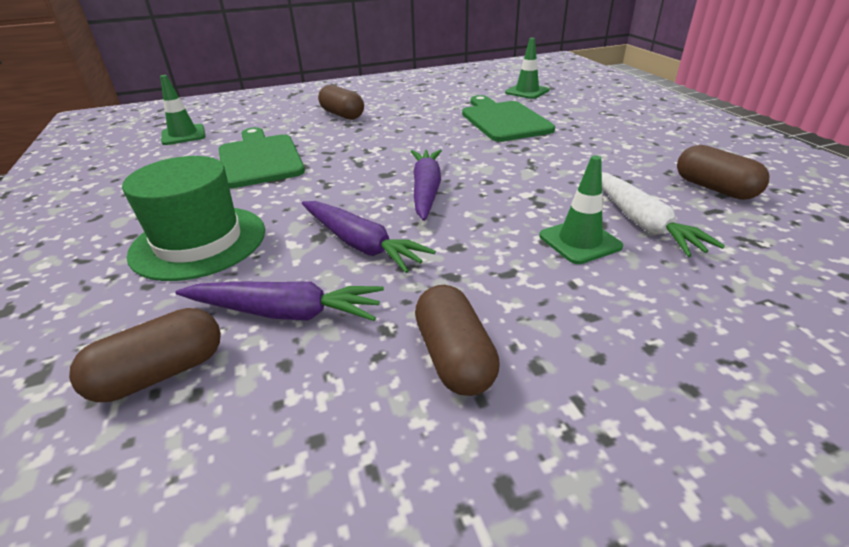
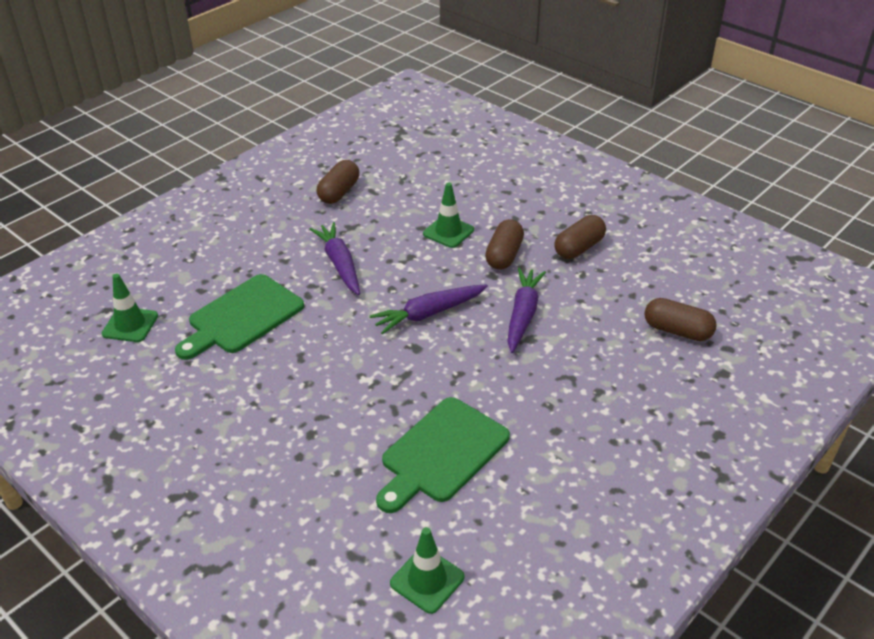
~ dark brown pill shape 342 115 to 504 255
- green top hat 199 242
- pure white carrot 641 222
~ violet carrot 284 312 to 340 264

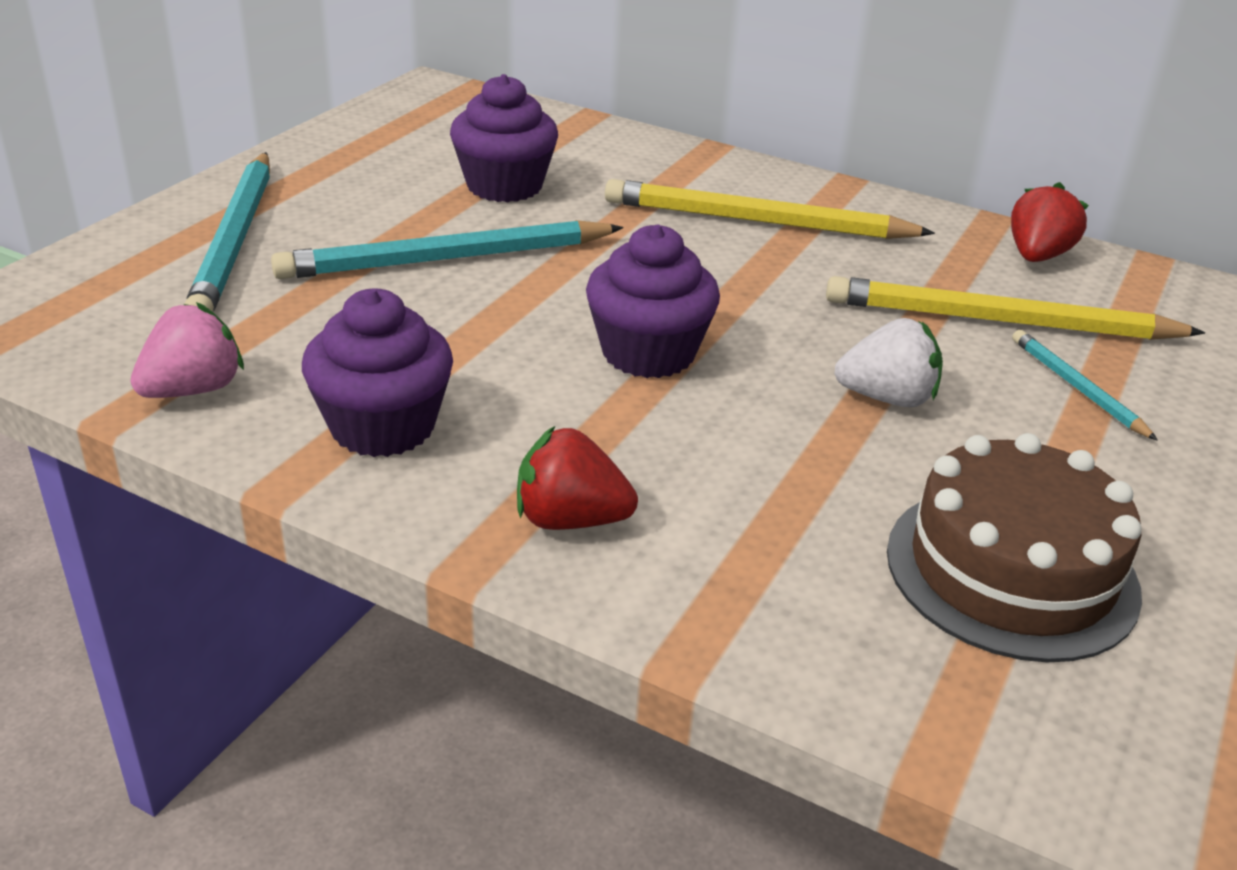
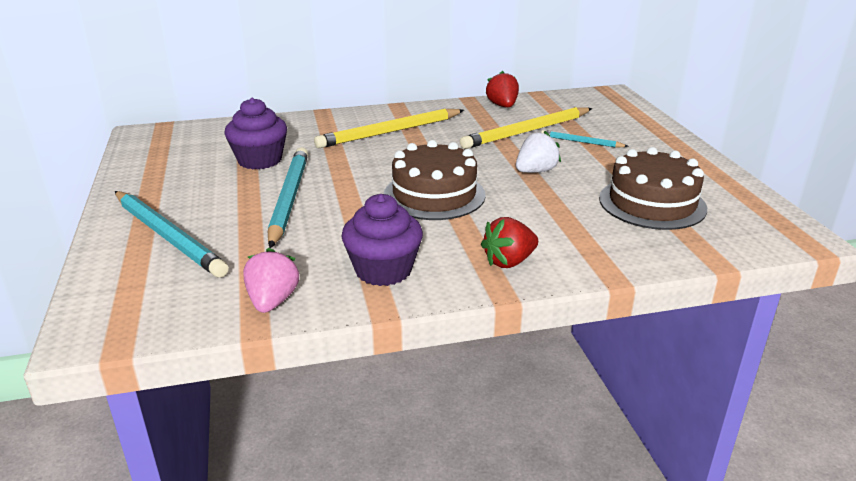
~ turquoise pencil 446 259 = 289 198 150 degrees clockwise
~ violet fairy cake 648 353 to dark brown cake 434 195

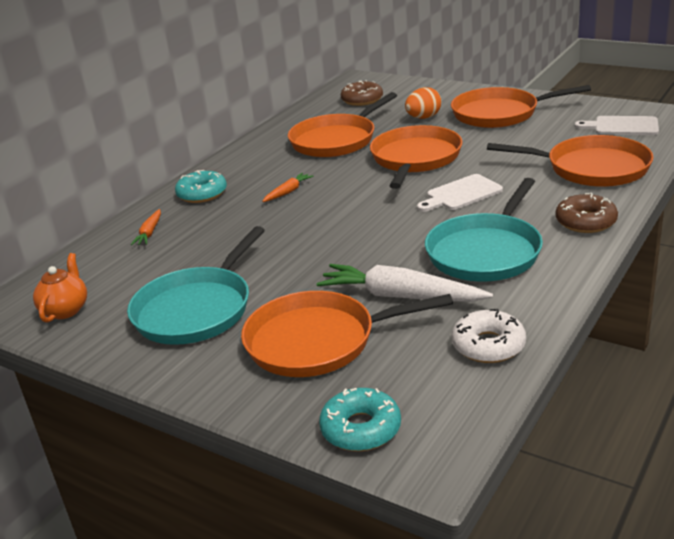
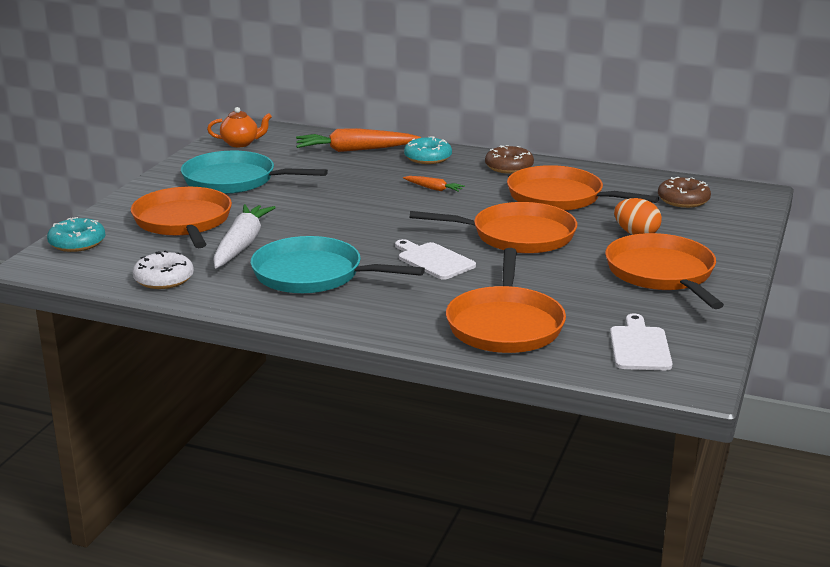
~ dark brown doughnut 585 222 to 509 167
~ orange carrot 149 233 = 355 150 x2.04

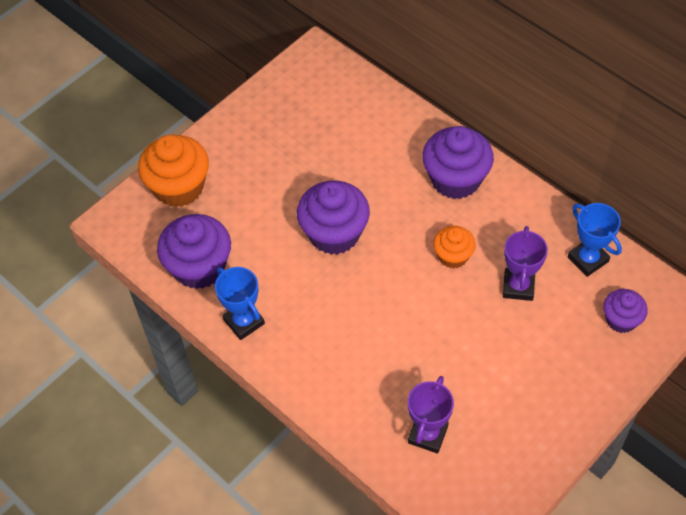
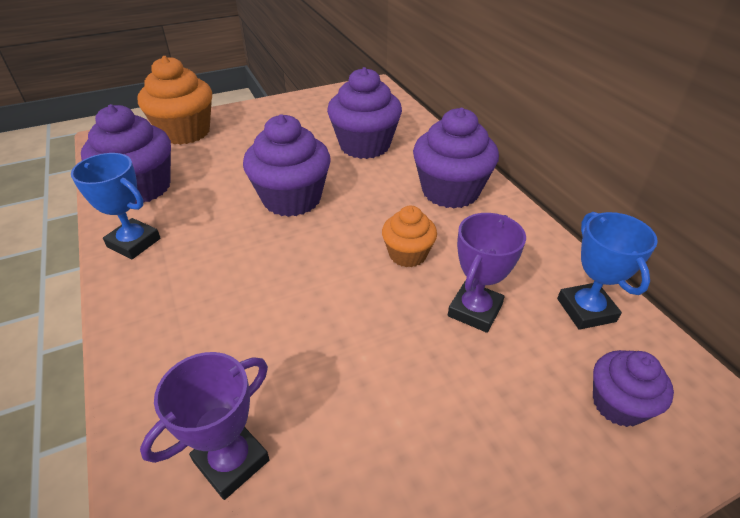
~ cobalt prize cup 244 322 = 134 243 45 degrees counterclockwise
+ violet fairy cake 364 145

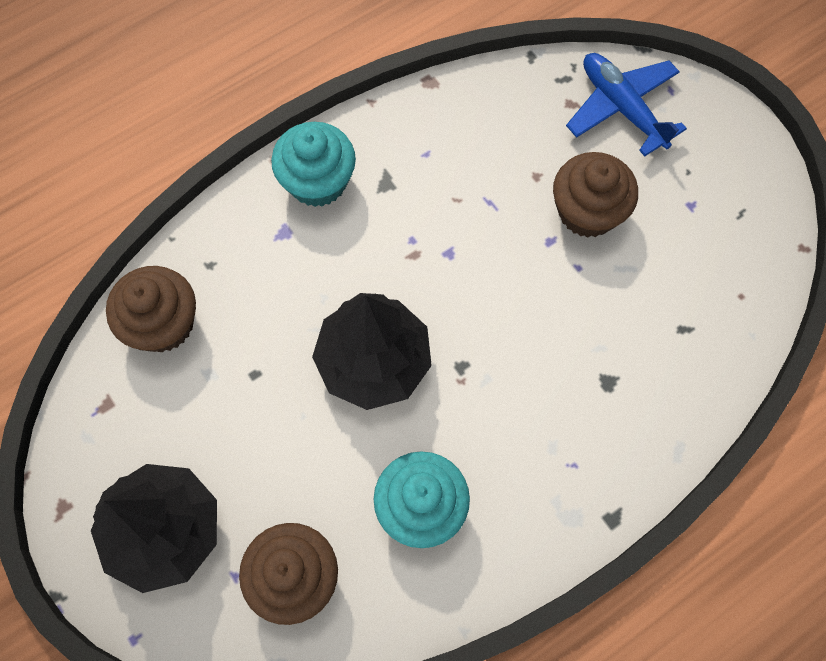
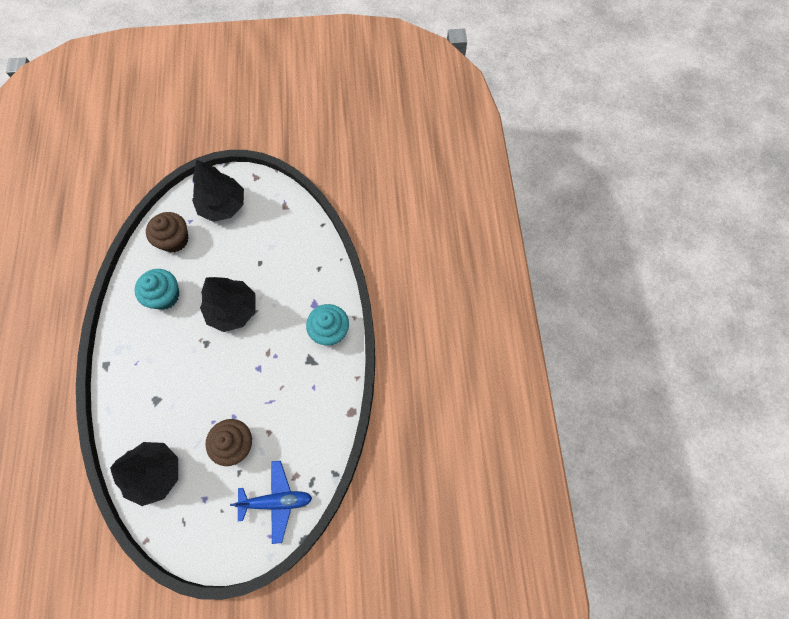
- dark brown fairy cake 163 323
+ jet-black tree 155 473

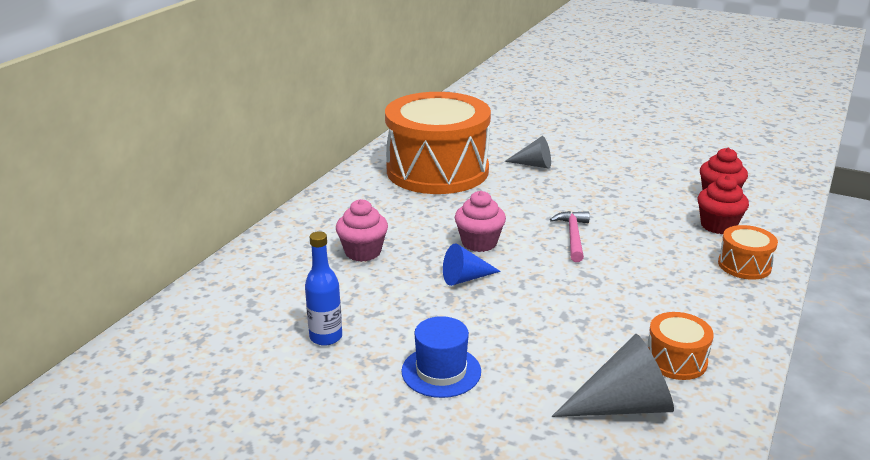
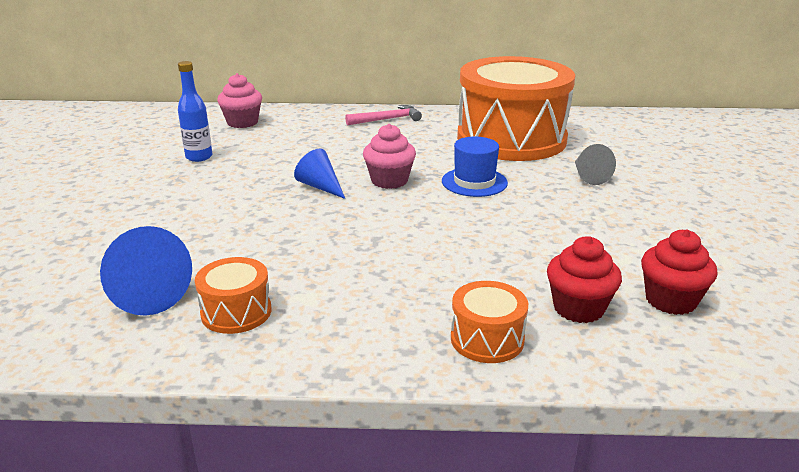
~ rose-pink fairy cake 363 252 to 242 122
~ rose-pink carpenter's hammer 573 236 to 387 119
~ cobalt top hat 441 371 to 474 182
~ grey cone shape 623 406 to cobalt cone shape 145 292

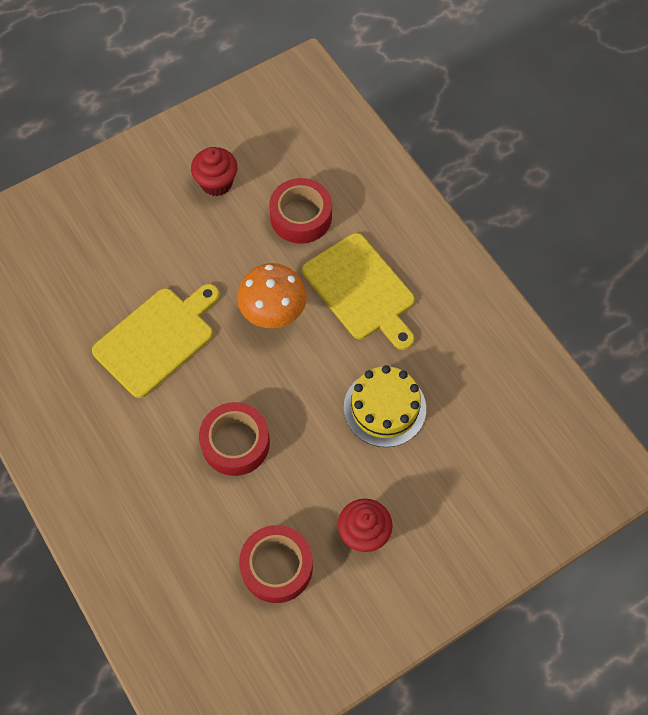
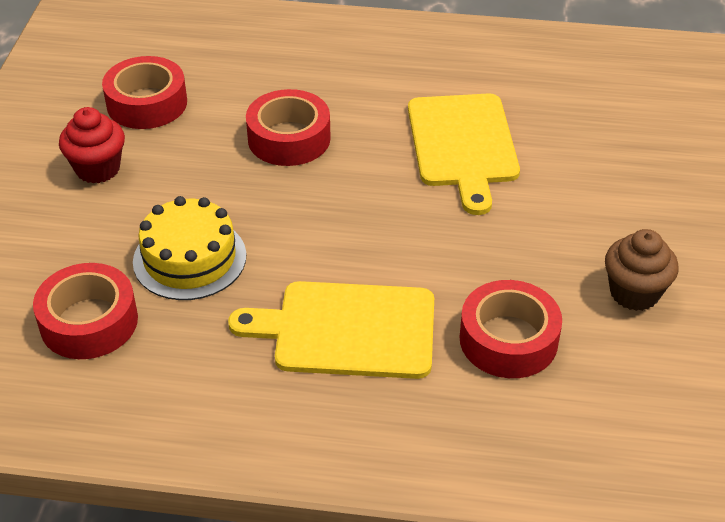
~ scarlet fairy cake 216 183 to dark brown fairy cake 634 293
- orange toadstool 273 313
+ scarlet roll of tape 89 322

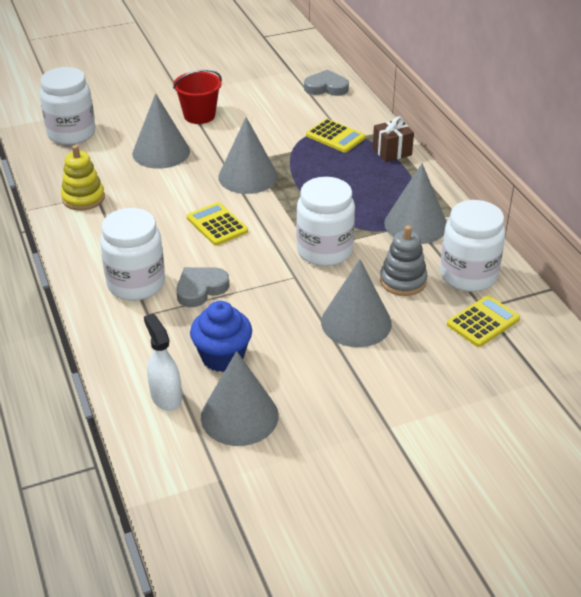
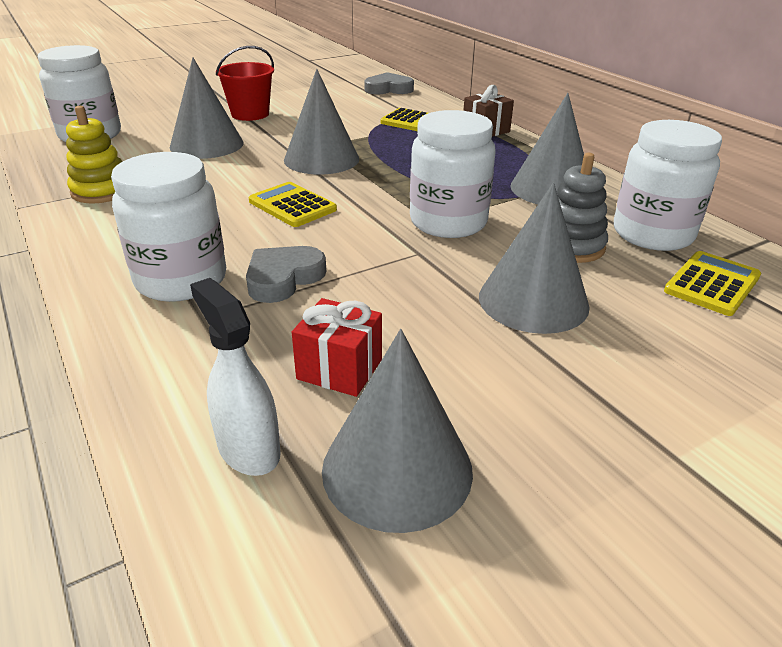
~ cobalt fairy cake 222 357 to scarlet gift 339 369

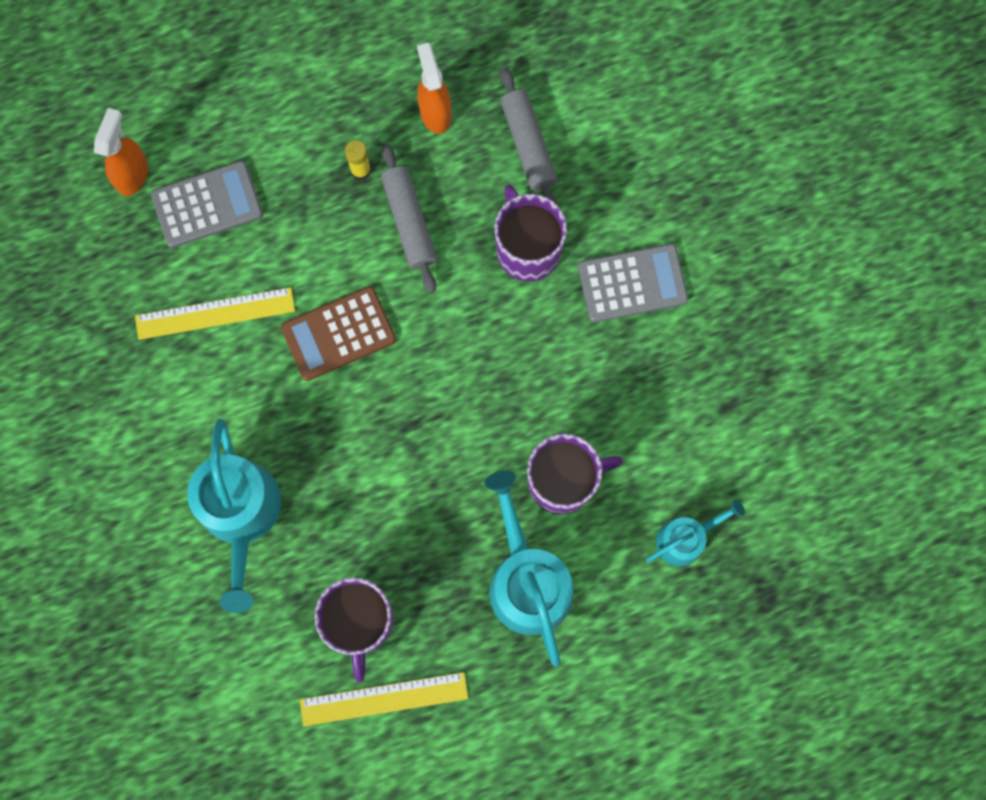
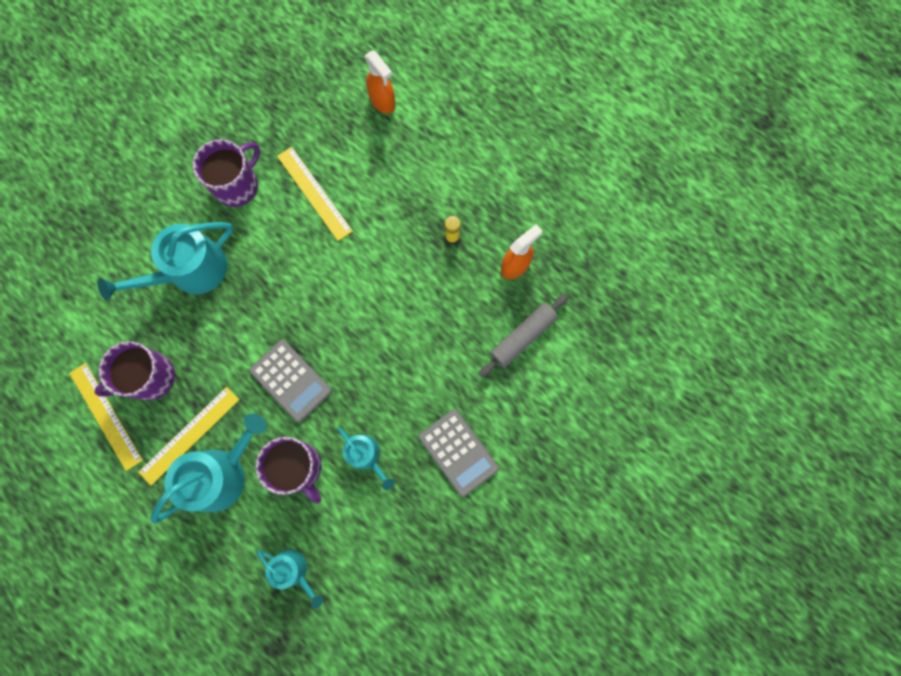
~ orange spray bottle 133 174 = 382 101 60 degrees clockwise
- grey pastry roller 409 222
~ grey pocket calculator 207 205 to 291 381
~ violet tea mug 527 249 to 237 185
- dark brown pocket calculator 338 333
+ yellow ruler 189 435
+ turquoise watering can 366 455

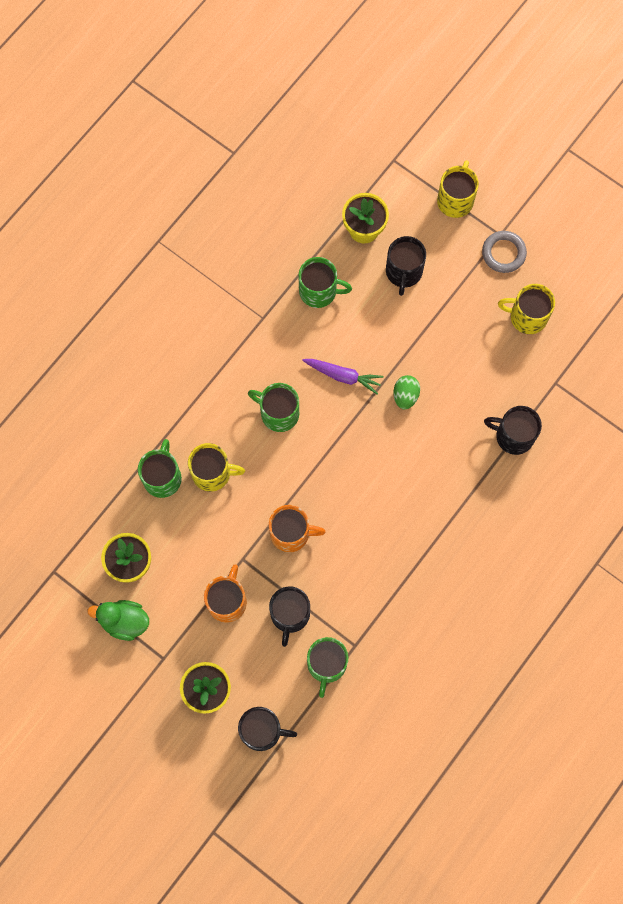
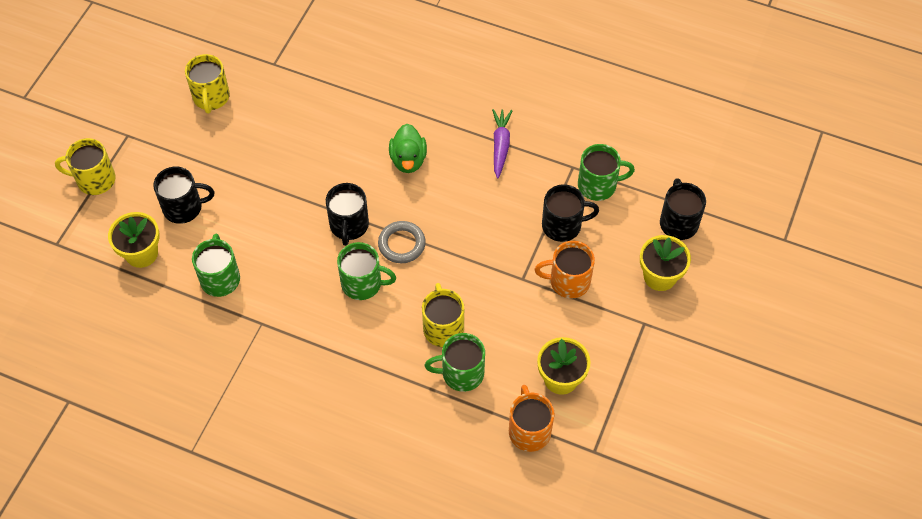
~ grey hoop 503 253 to 401 244
~ violet carrot 343 376 to 500 145
- green egg shape 405 396
~ green tea mug 278 413 = 363 283 90 degrees counterclockwise
~ jet-black tea mug 513 436 to 349 226
~ orange tea mug 291 533 to 529 430
~ green toy duck 124 621 to 408 160

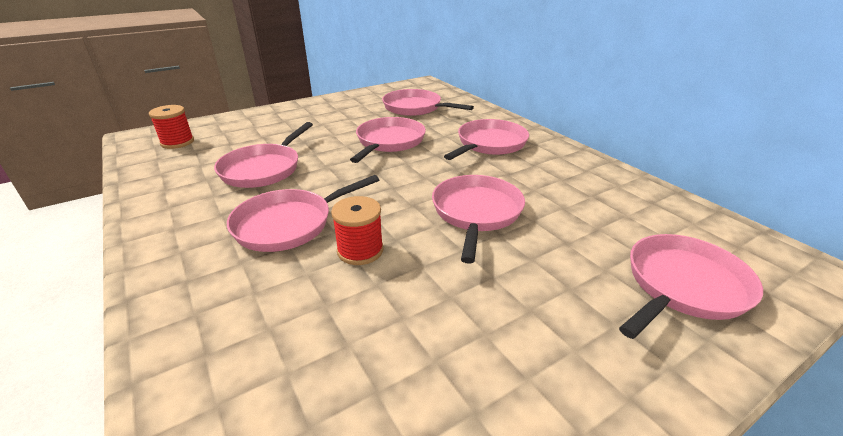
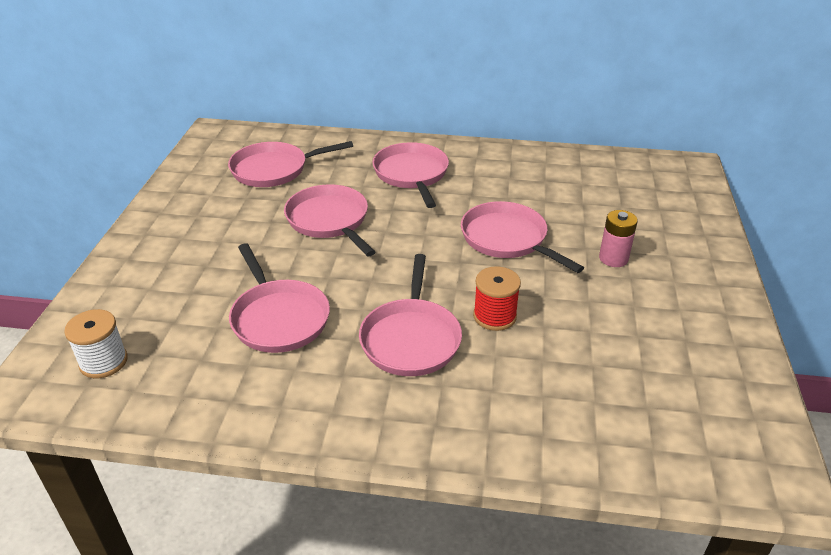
~ scarlet reel of thread 177 142 to pure white reel of thread 103 362
- rose-pink pan 683 286
+ rose-pink power cell 613 258

